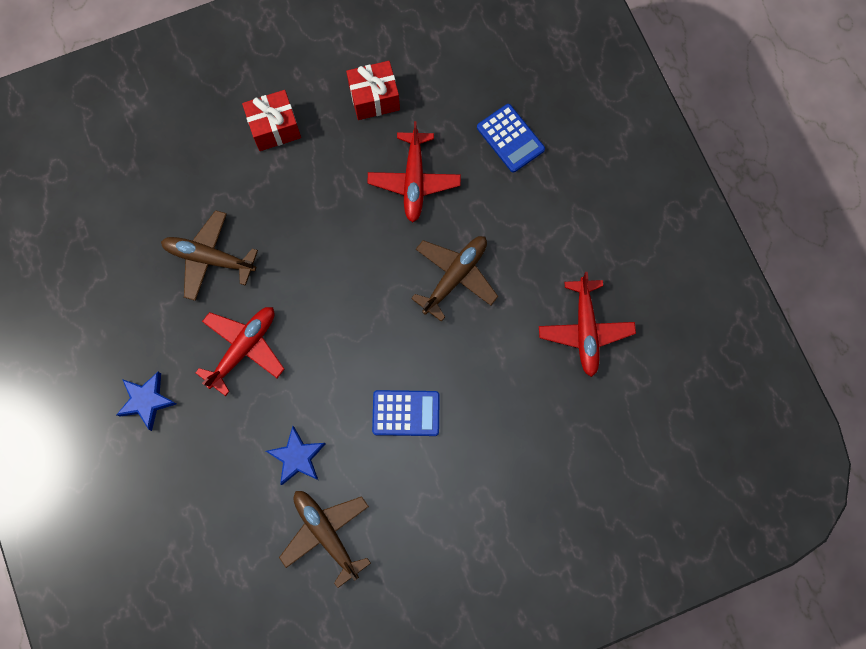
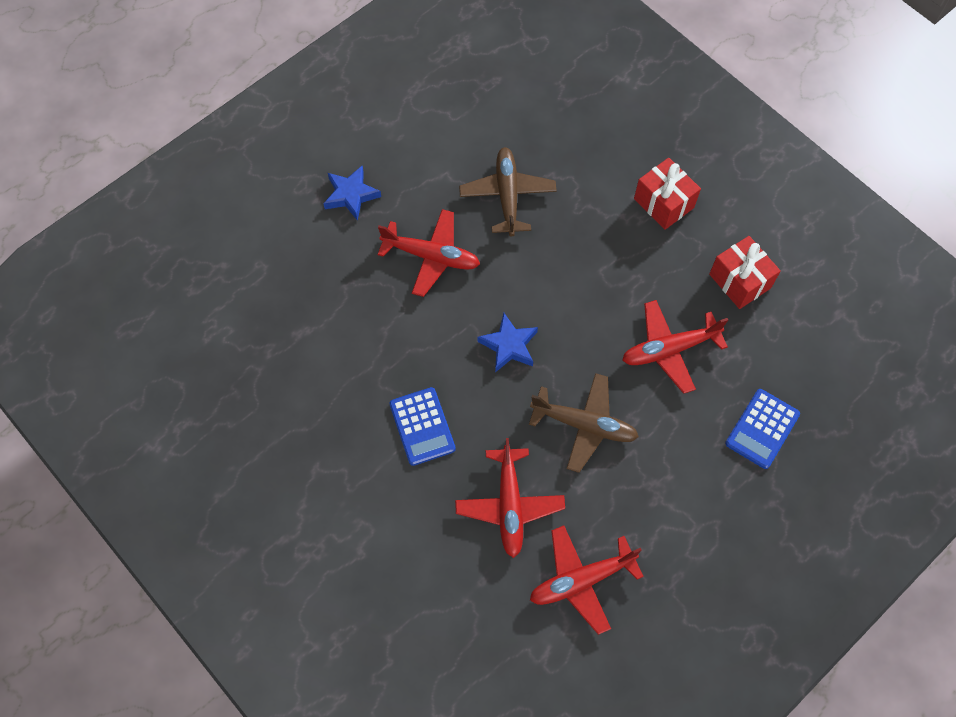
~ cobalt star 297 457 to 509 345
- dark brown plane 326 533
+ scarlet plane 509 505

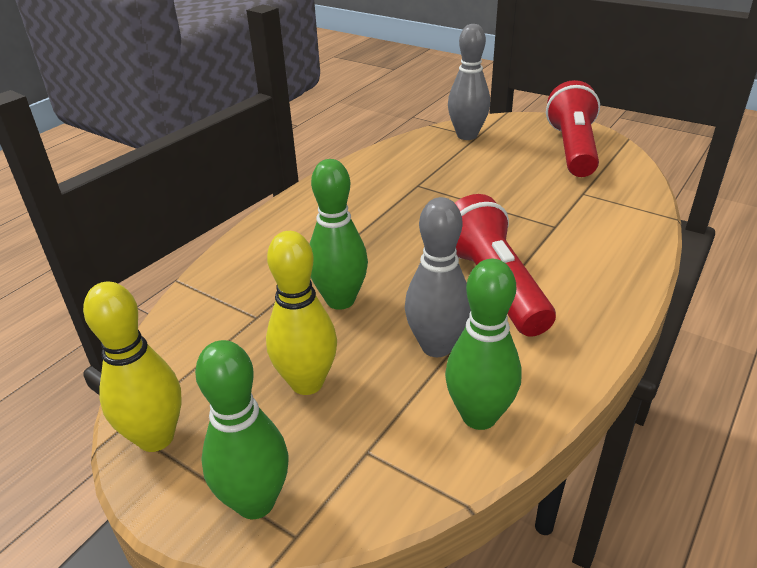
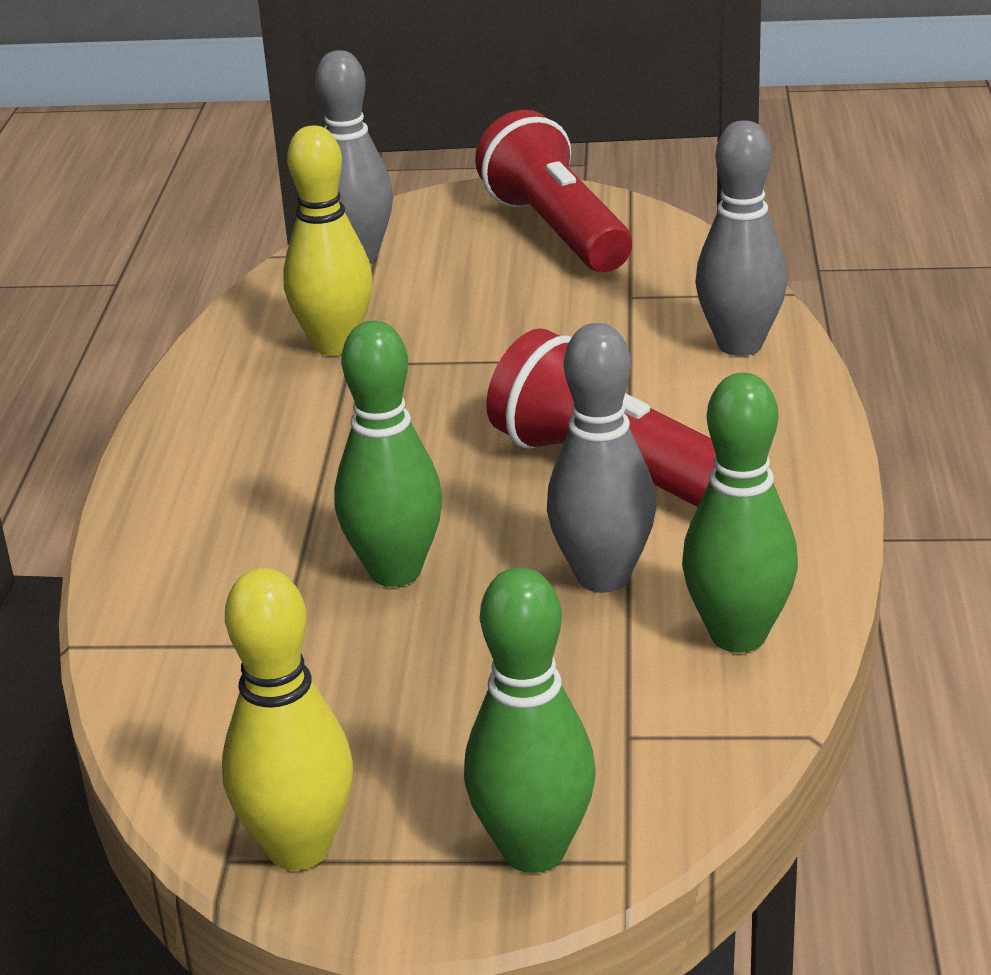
~ yellow tenpin 307 383 to 335 345
+ grey tenpin 740 345

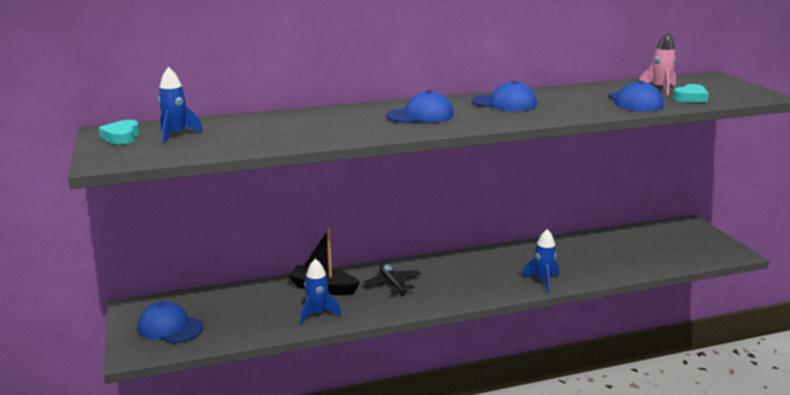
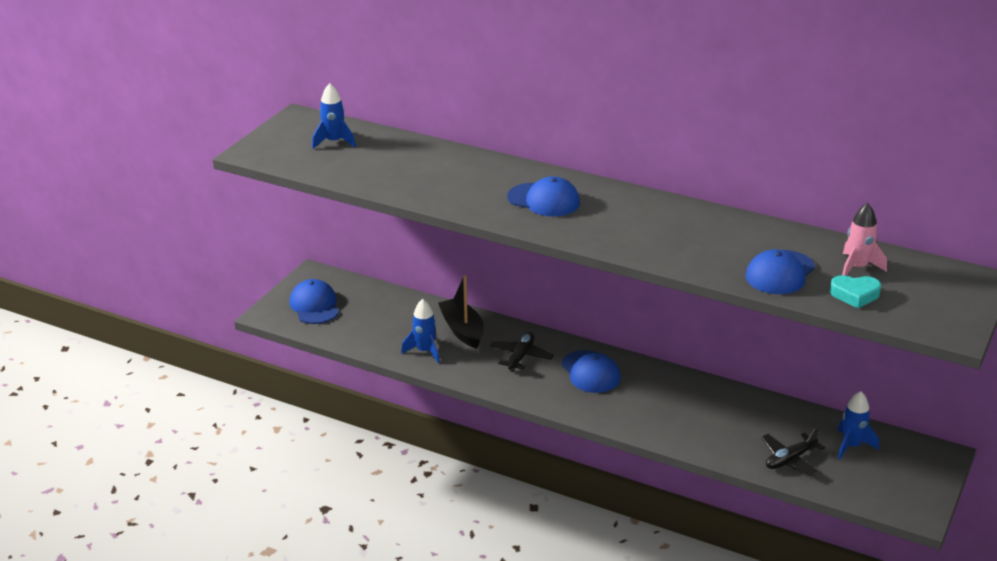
~ cobalt baseball cap 504 103 to 590 372
- turquoise heart shape 121 137
~ cobalt spaceship 542 281 to 851 446
+ jet-black plane 790 460

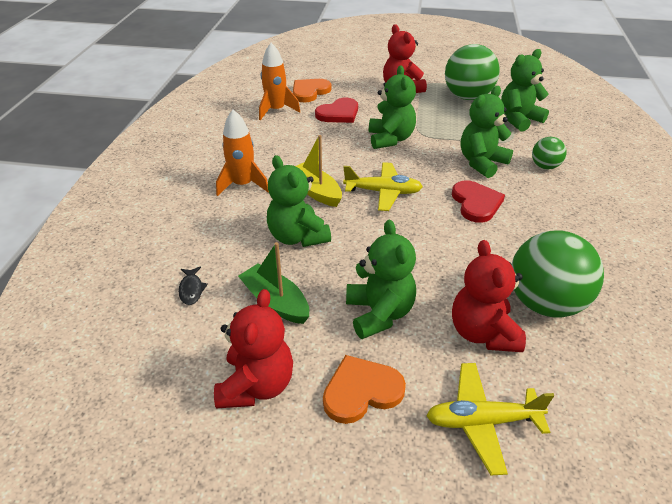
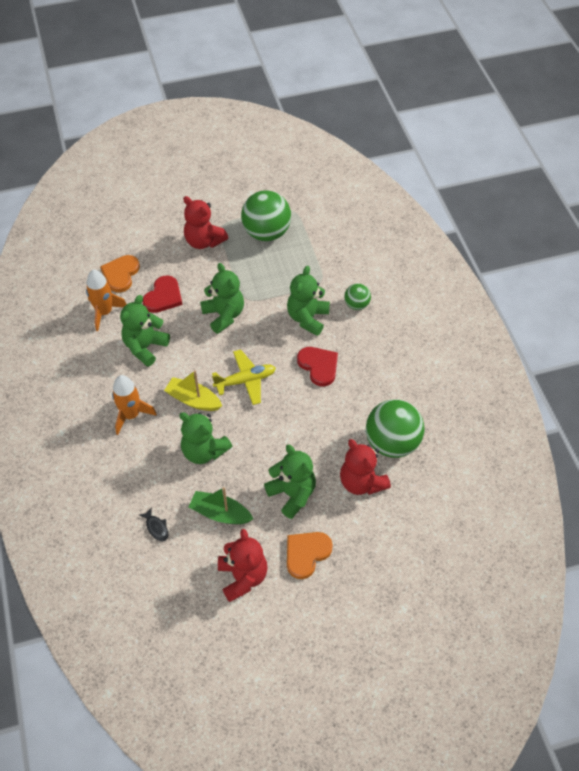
~ green teddy 519 119 to 145 347
- yellow plane 482 421

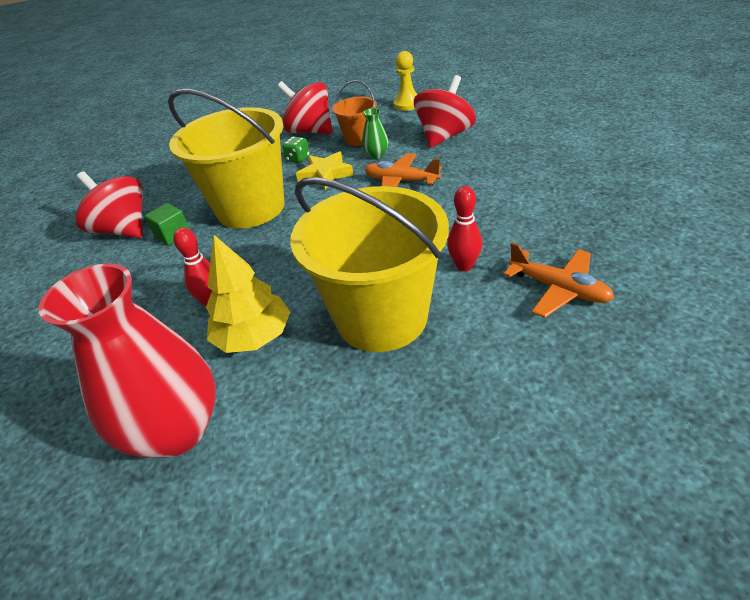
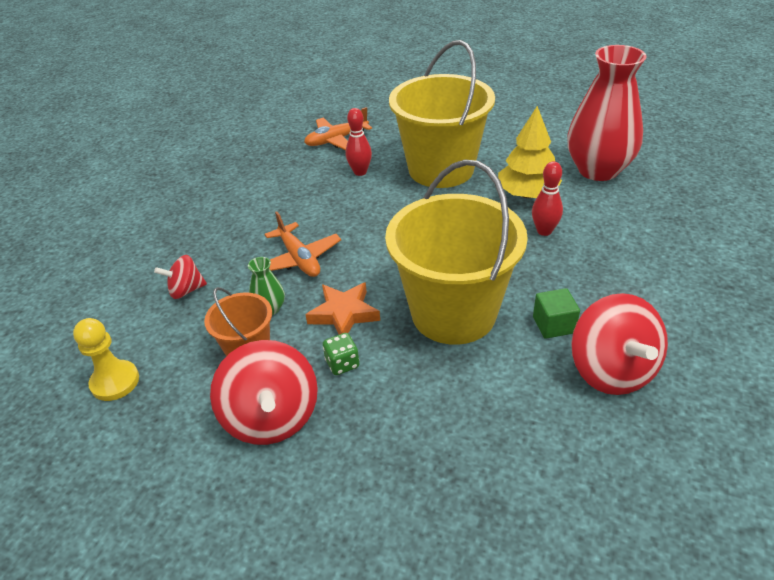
~ scarlet spinning top 444 136 = 186 290 x0.55
~ yellow star 326 174 to orange star 344 314
~ orange plane 558 289 = 336 140 105 degrees counterclockwise

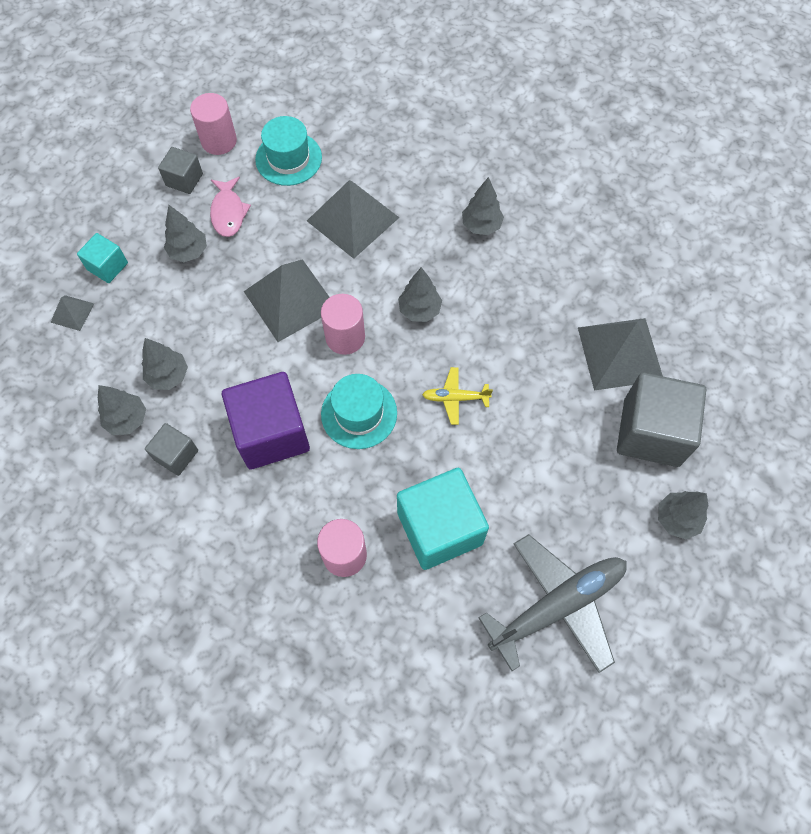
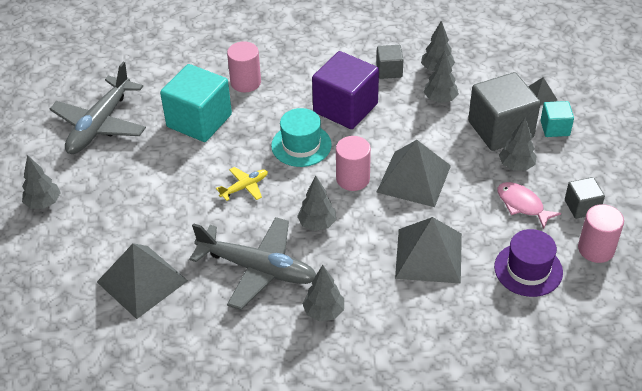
~ turquoise top hat 288 158 to violet top hat 528 269
~ grey solid cube 651 432 to 500 129
+ grey plane 257 268

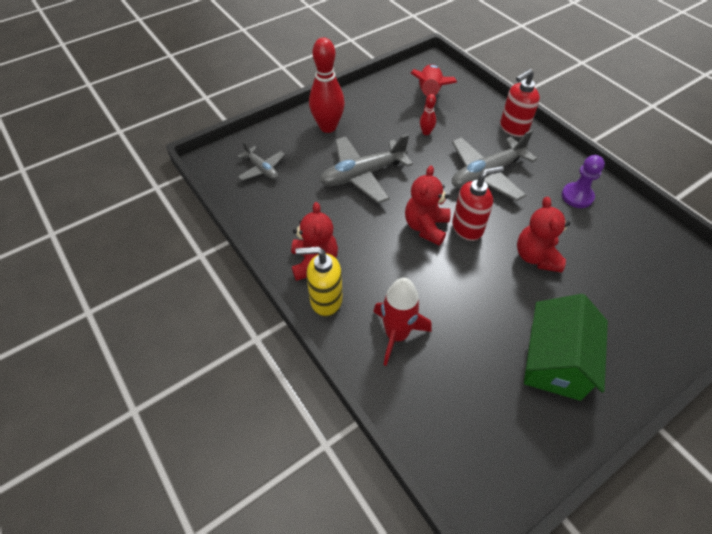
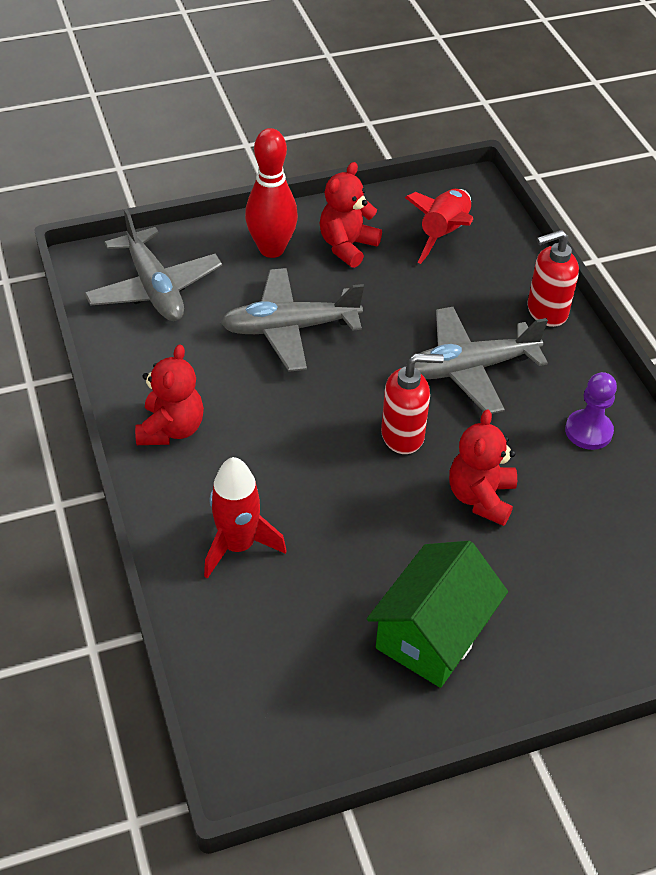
- scarlet tenpin 426 132
~ grey plane 262 169 = 154 288 x1.79
~ scarlet teddy 426 227 to 347 246
- yellow pump bottle 325 300

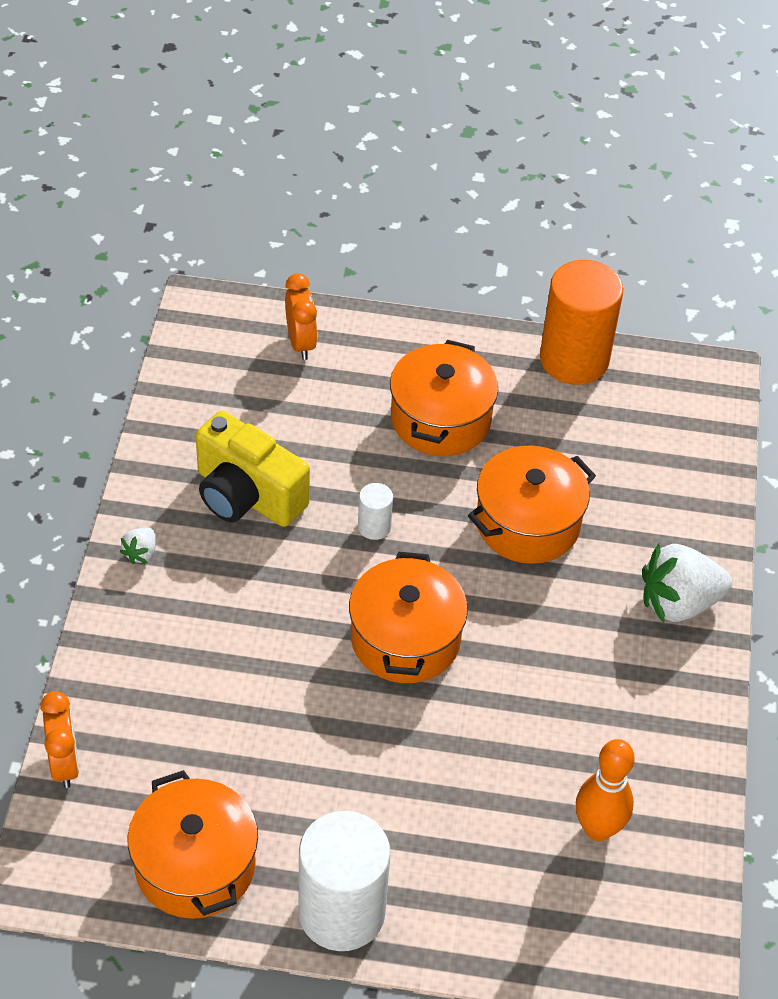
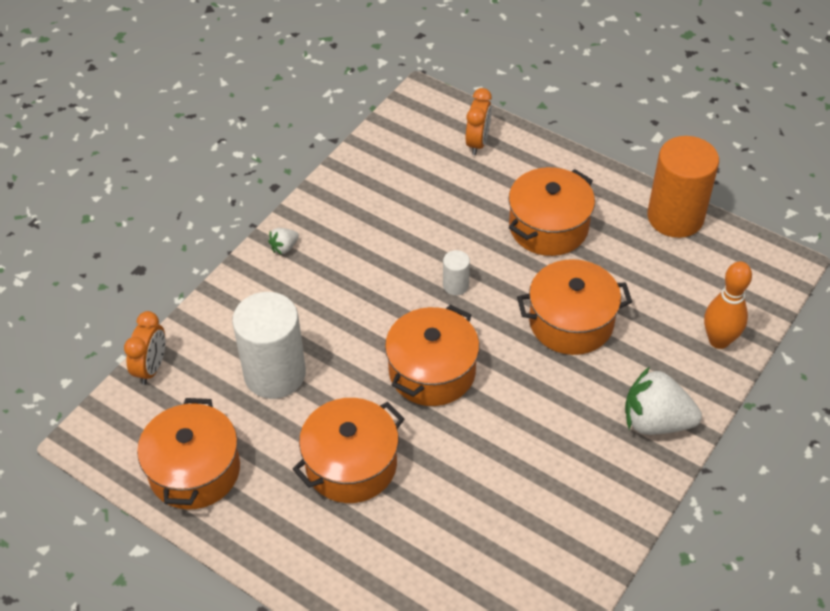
- yellow photo camera 247 495
~ orange tenpin 598 829 to 719 340
~ pure white cylinder shape 341 912 to 275 374
+ orange cooking pot 351 464

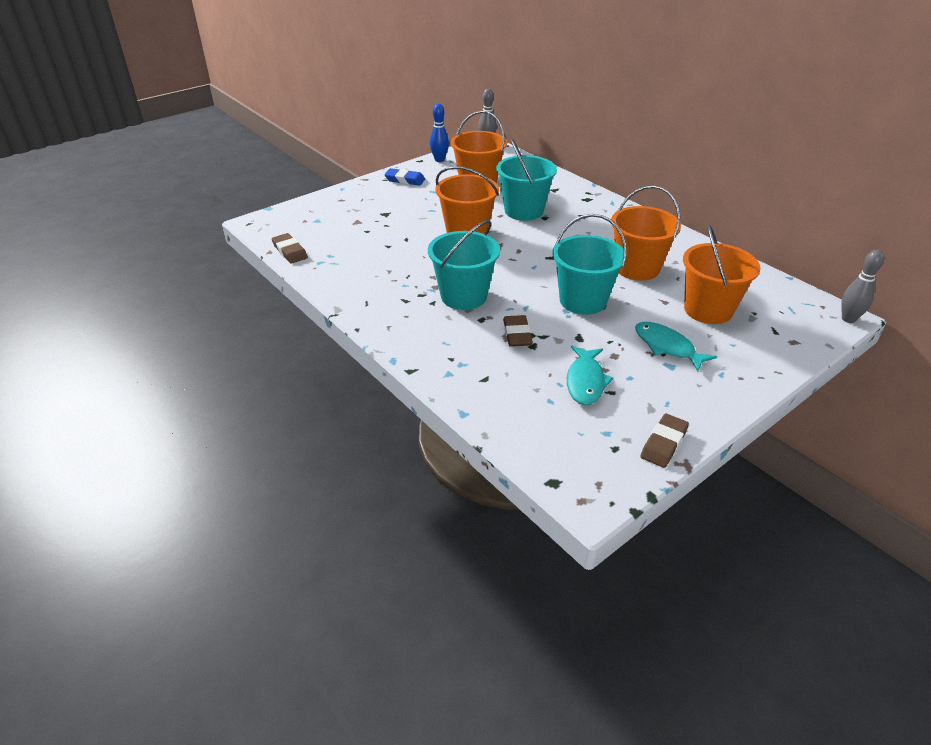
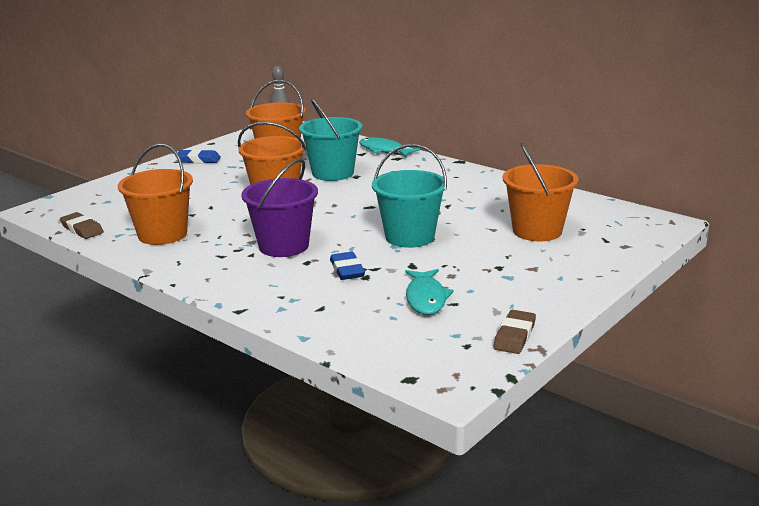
- cobalt tenpin 439 160
~ orange bucket 637 268 to 162 234
~ turquoise bucket 464 296 to violet bucket 283 246
- grey tenpin 848 319
~ dark brown gum eraser 517 334 to cobalt gum eraser 347 270
~ turquoise toy fish 667 347 to 384 150

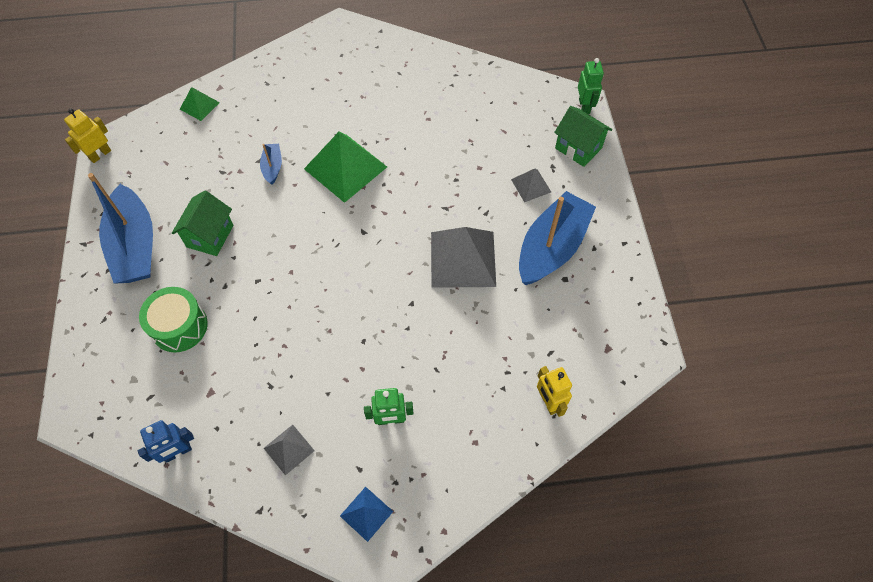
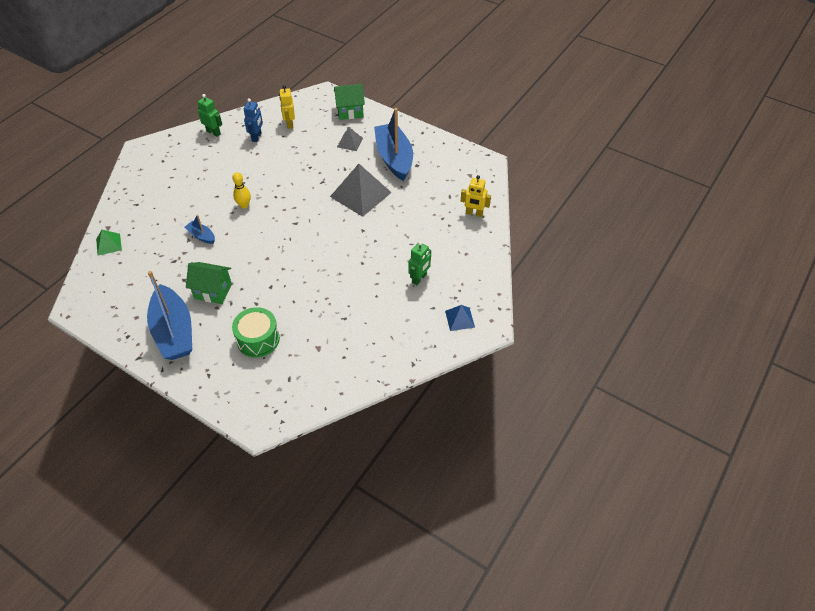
~ green robot 584 106 to 213 132
~ yellow robot 100 154 to 289 124
~ green pyramid shape 345 168 to yellow tenpin 244 205
~ cobalt sailboat 135 246 = 174 332 45 degrees clockwise
~ green house 210 236 = 213 291 45 degrees counterclockwise
~ cobalt robot 178 452 to 257 137
- grey pyramid shape 289 449

